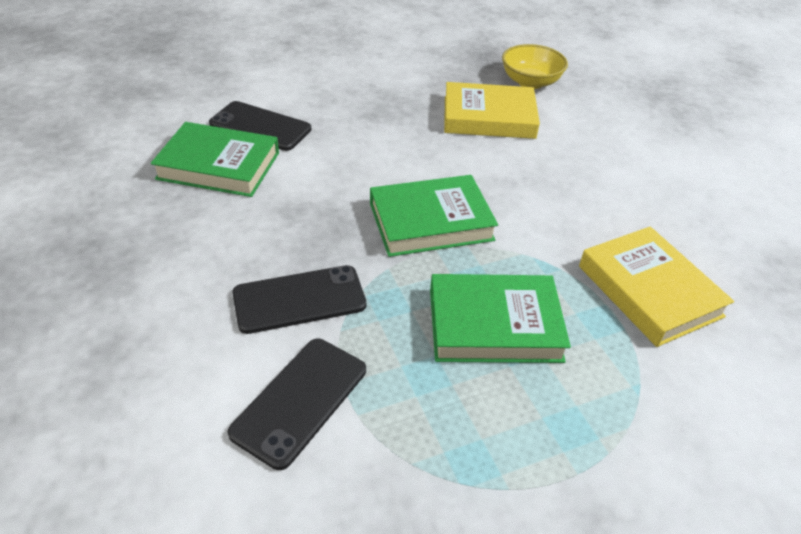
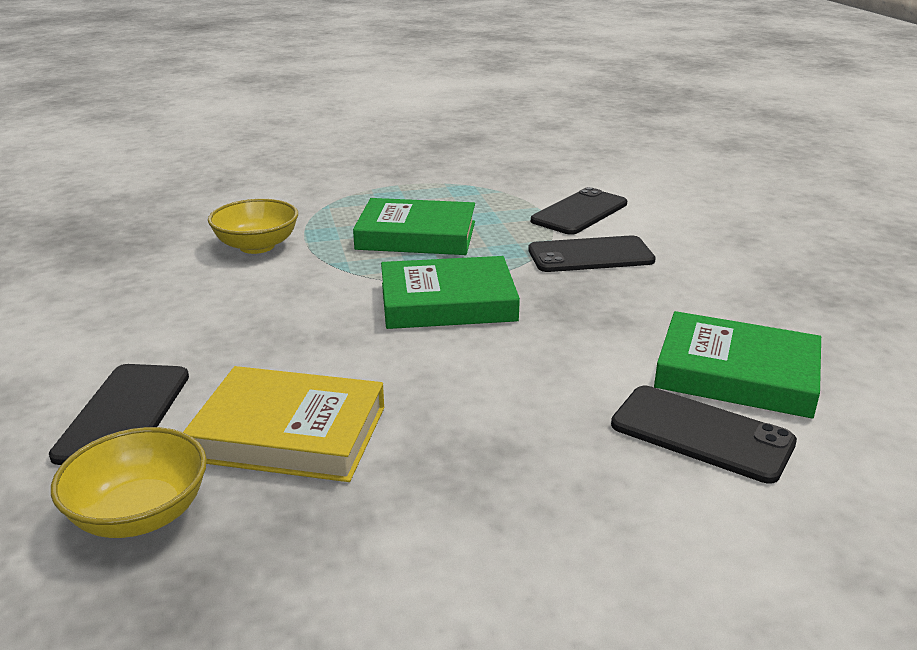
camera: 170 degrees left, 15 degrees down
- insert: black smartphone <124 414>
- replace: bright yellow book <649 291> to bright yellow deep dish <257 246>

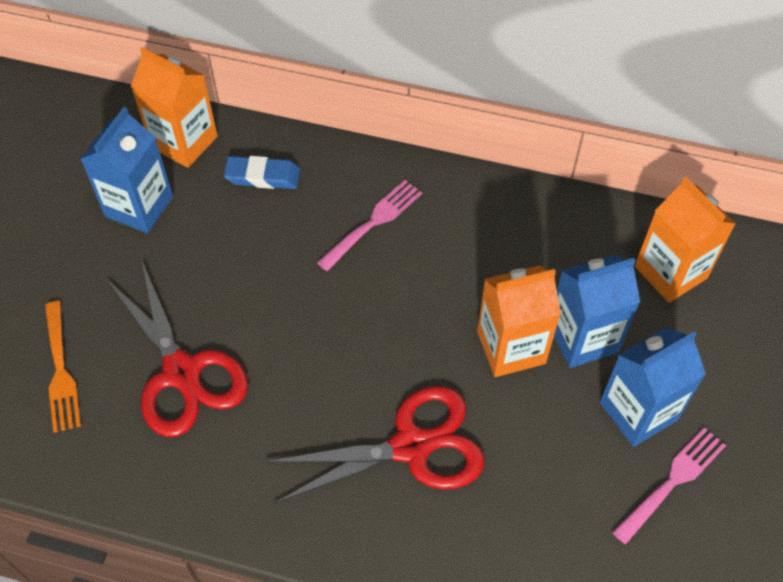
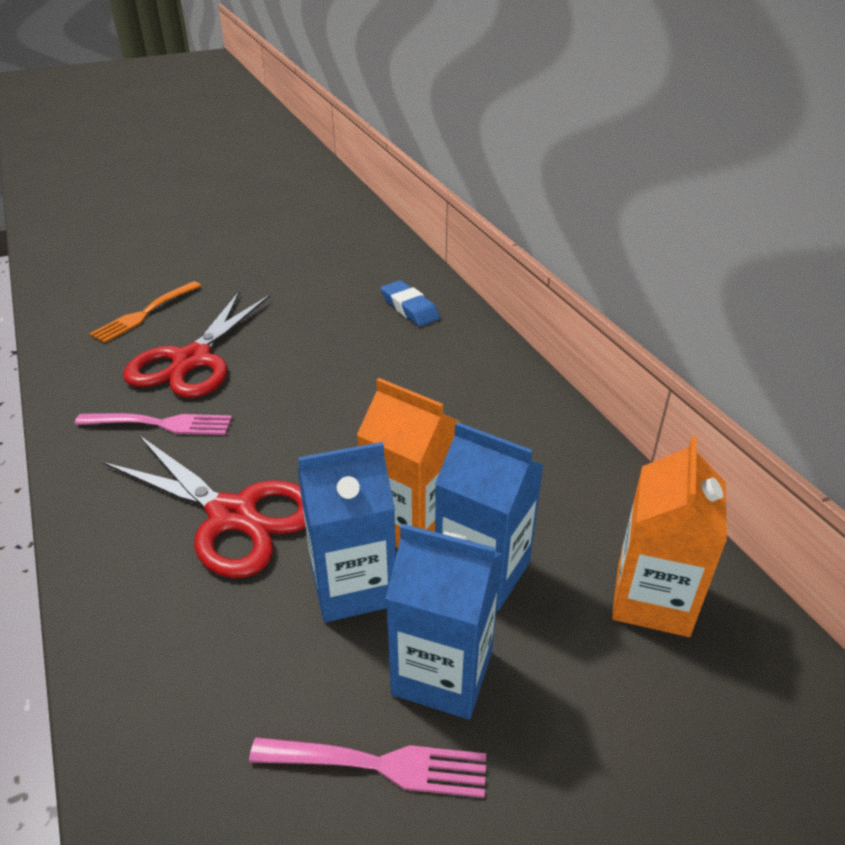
camera: 50 degrees right, 20 degrees down
- move: pink fork <373 223> to <159 424>
- move: royal blue milk carton <139 206> to <353 585>
- delete: bright orange milk carton <184 142>

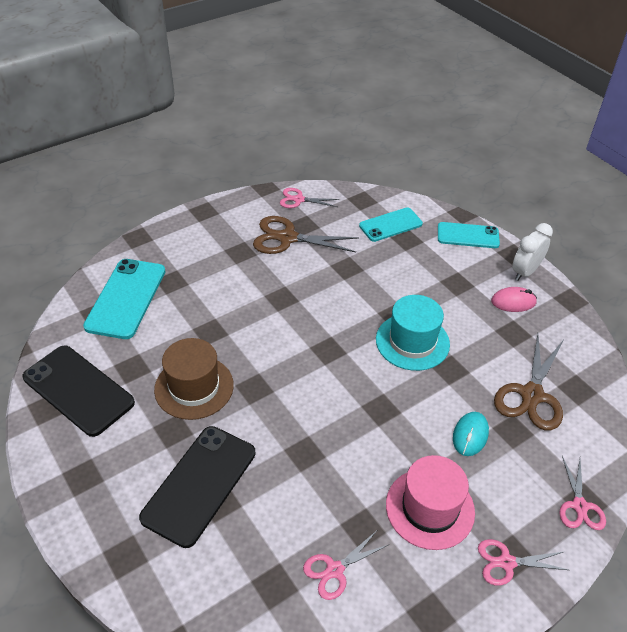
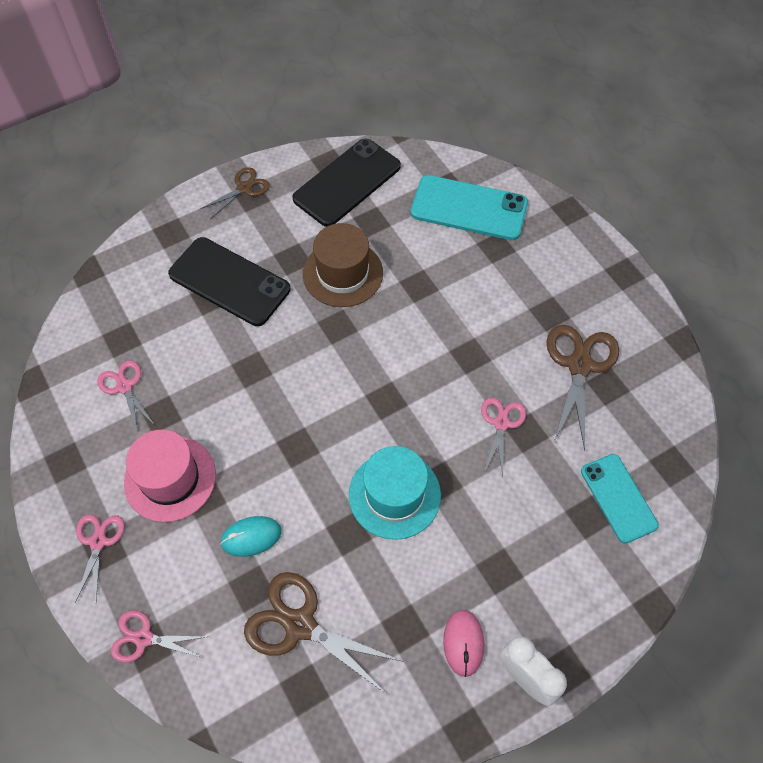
camera: 95 degrees right, 15 degrees up
- insert: brown scissors <244 188>
- rotate: teal PC mouse <470 435> = <251 537> 45 degrees counterclockwise
- move: pink scissors <298 200> to <501 423>
- delete: teal smartphone <468 235>

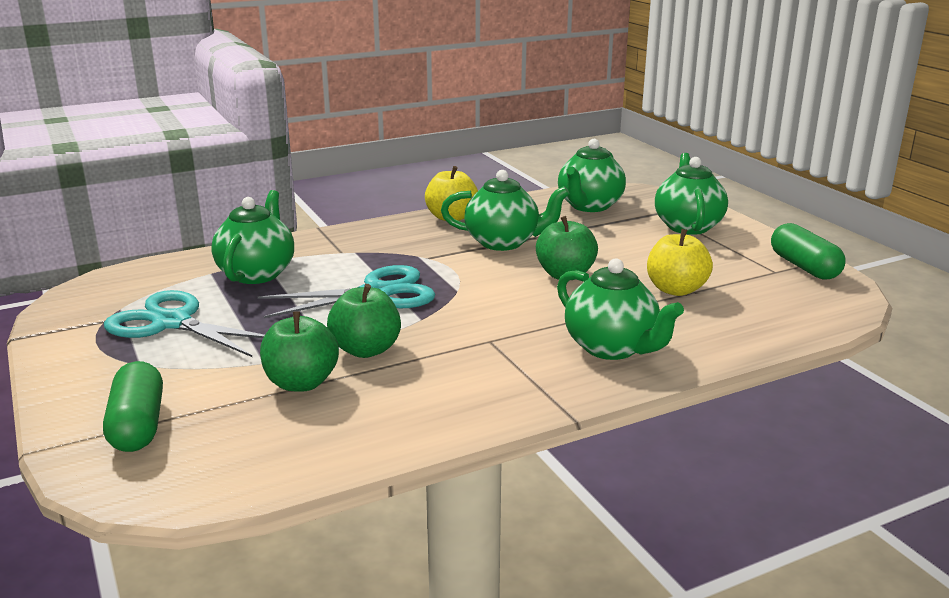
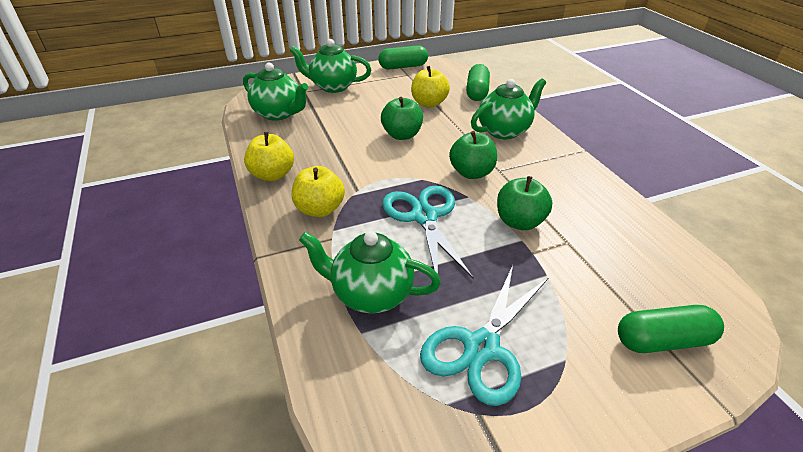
camera: 85 degrees left, 15 degrees up
- insert: bright yellow apple fruit <320 209>
- move: emerald apple fruit <301 383> to <471 173>
- insert: emerald pill <477 92>
- delete: emerald teapot <503 242>

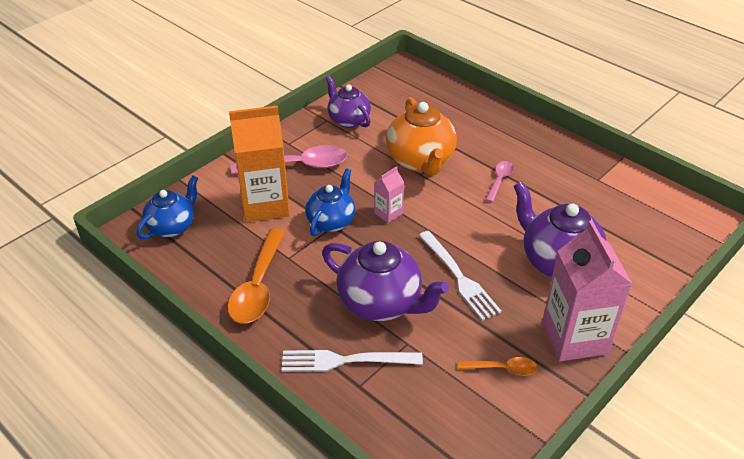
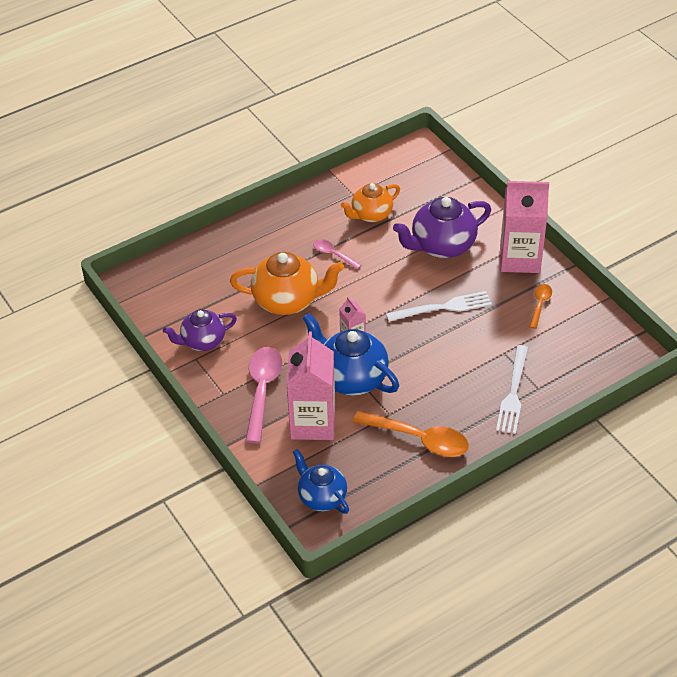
camera: 75 degrees left, 5 degrees up
- recolor: bright orange milk carton <265 205> to pink milk carton <313 423>
- resize: royal blue teapot <331 221> = <351 377> x1.53
- insert: bright orange teapot <371 215>
- delete: violet teapot <381 303>

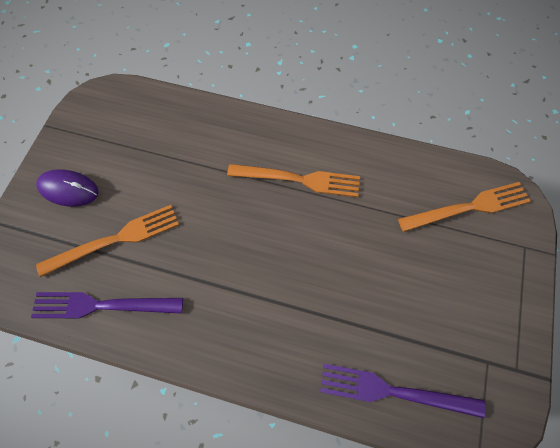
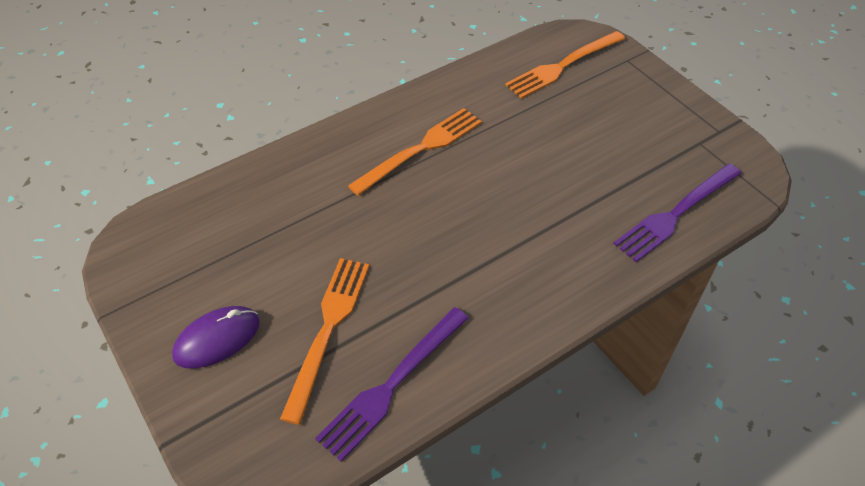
camera: 50 degrees left, 15 degrees down
- rotate: bright orange fork <469 207> = <563 66> 150 degrees counterclockwise

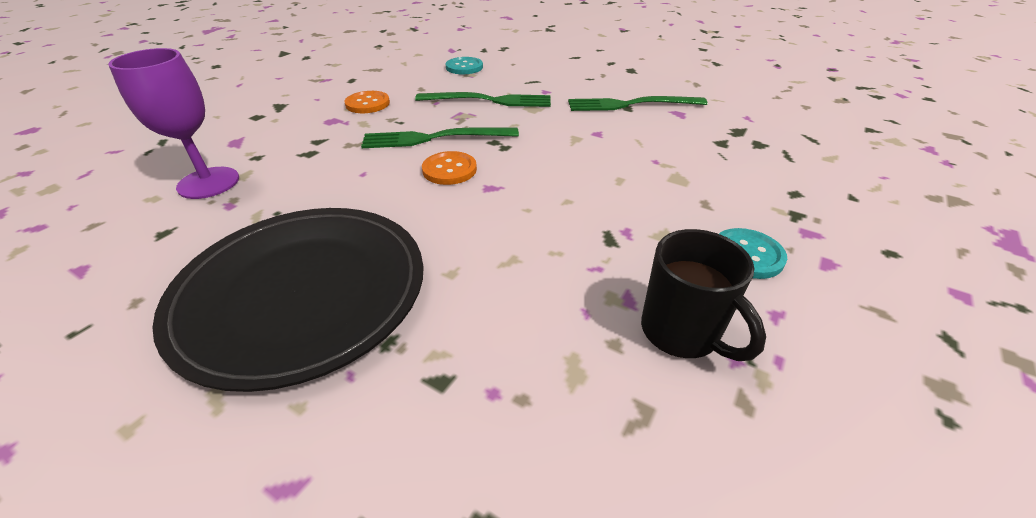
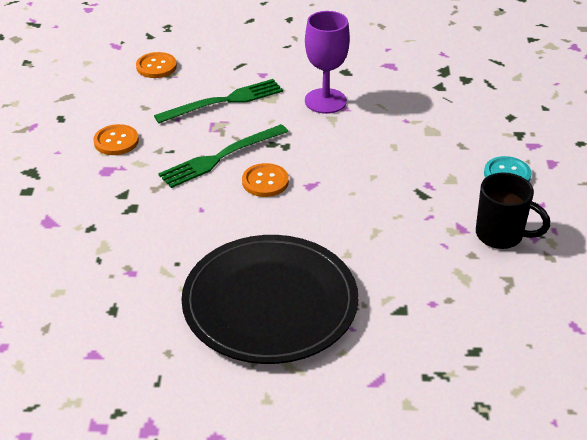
camera: 30 degrees left, 0 degrees up
- recolor: teal shirt button <464 67> to bright orange shirt button <156 66>
- move: violet wine glass <208 183> to <325 101>
- delete: emerald fork <631 104>

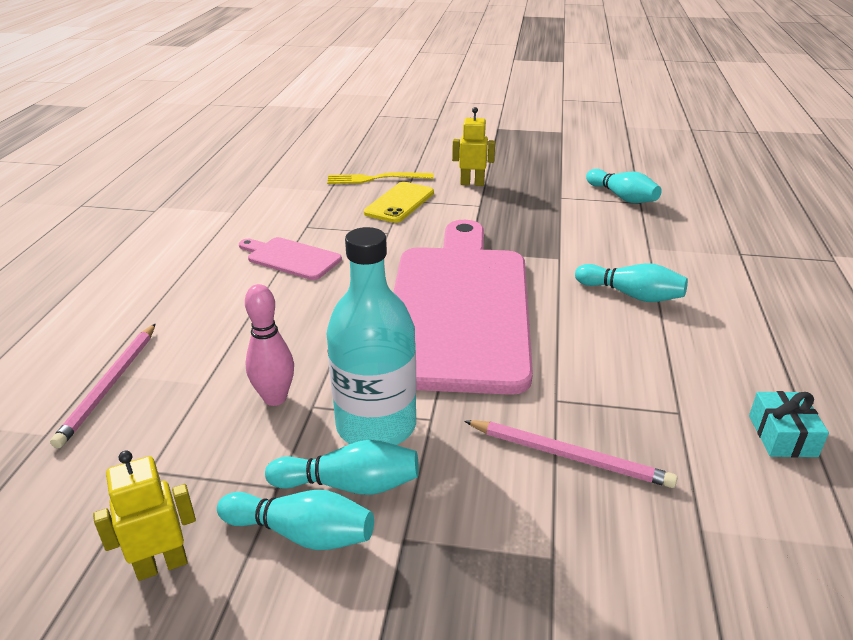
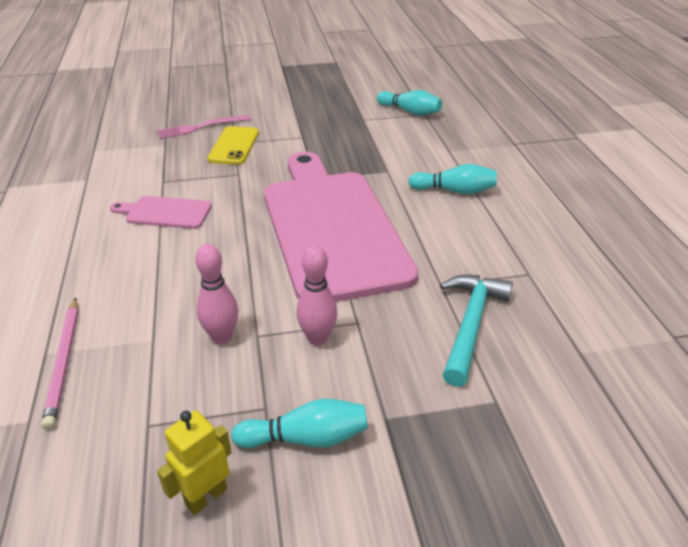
camera: 20 degrees left, 5 degrees up
- recolor: bright yellow fork <376 179> to pink fork <201 127>
- replace: teal bottle <376 425> to pink bowling pin <317 338>
- replace: pink pencil <568 456> to teal carpenter's hammer <470 325>
- delete: teal bowling pin <349 485>
- delete: bright yellow robot figure <472 183>
- delete: teal gift <782 436>

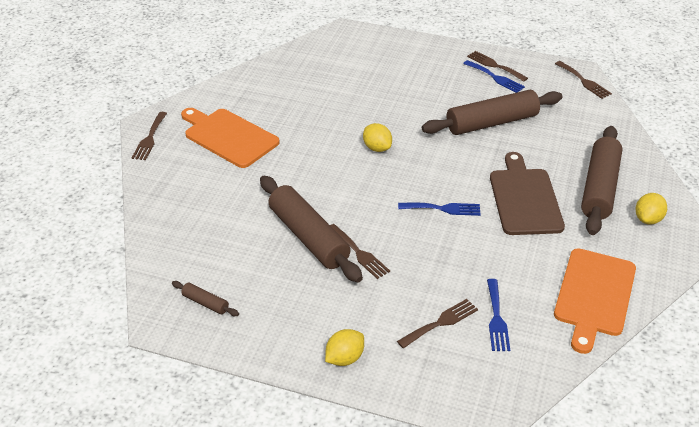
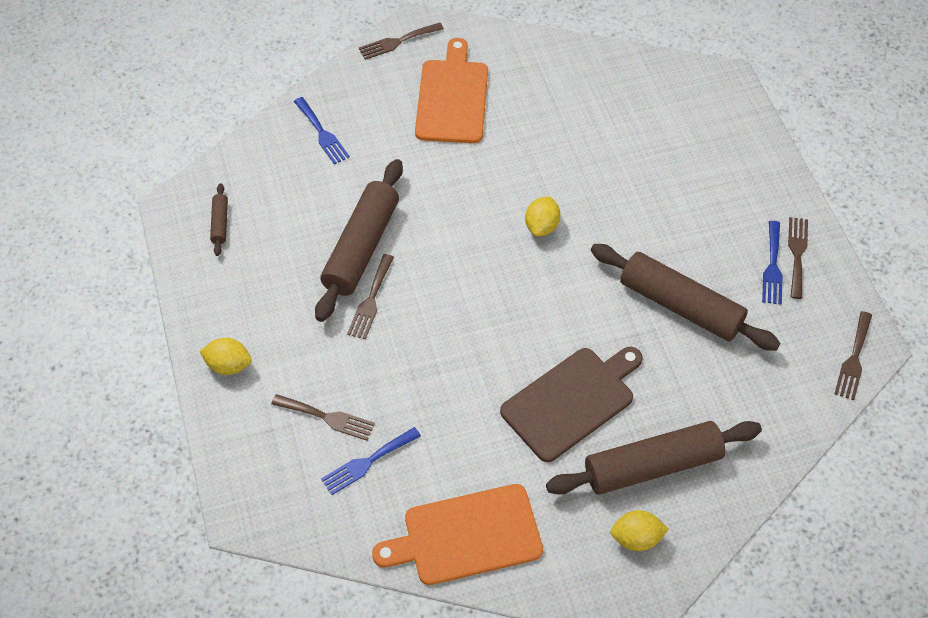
camera: 55 degrees right, 15 degrees up
- move: royal blue fork <443 209> to <322 133>

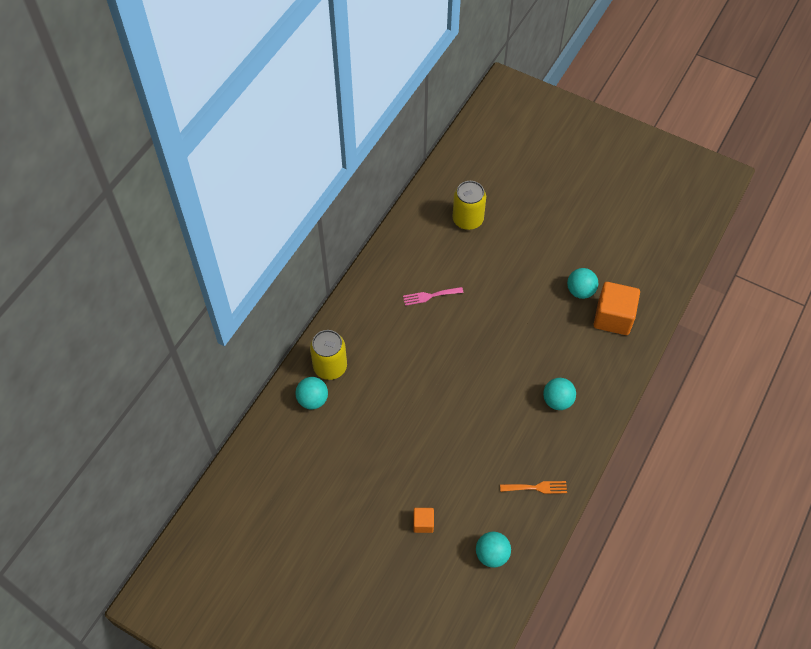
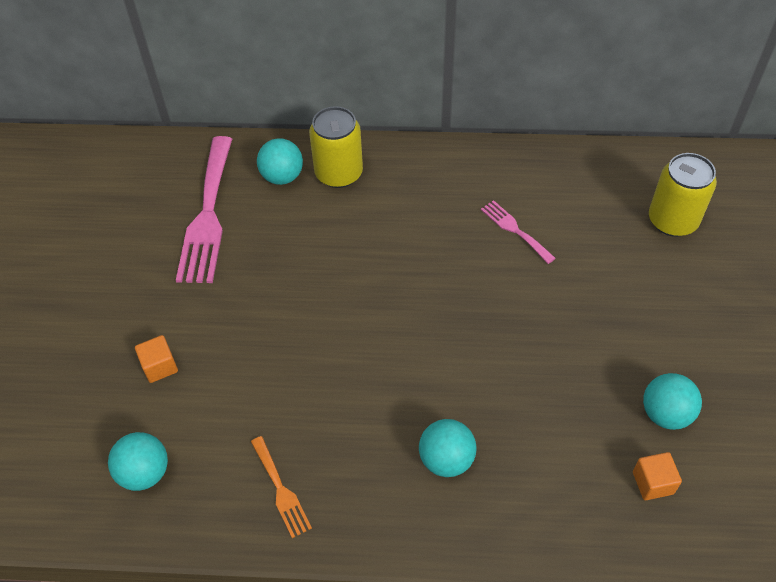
camera: 65 degrees right, 5 degrees down
- insert: pink fork <208 215>
- resize: bright orange solid cube <613 317> = <652 483> x0.50

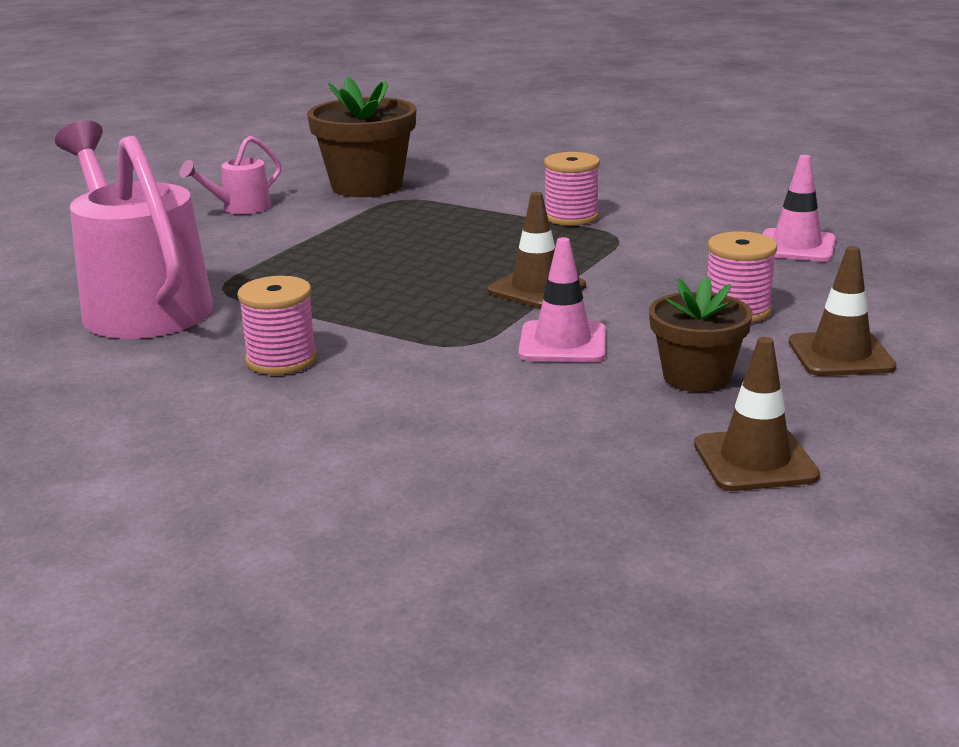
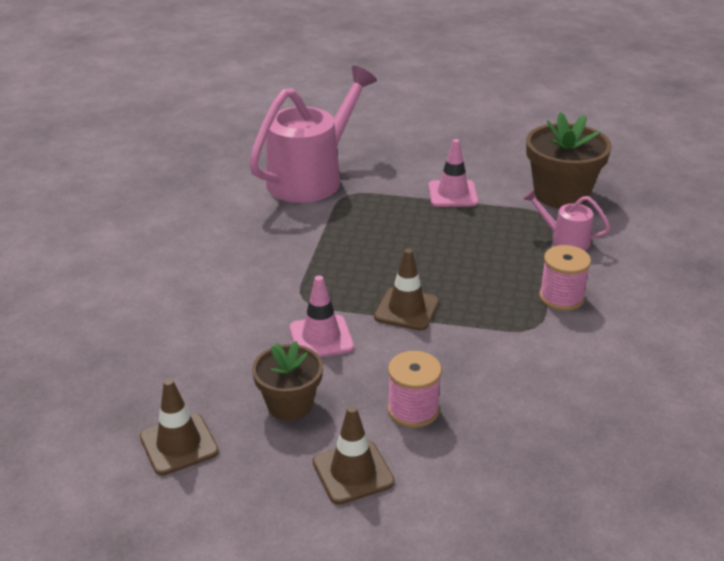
camera: 70 degrees right, 10 degrees up
- move: pink road cone <796 246> to <452 194>
- move: pink sprinkling can <239 208> to <564 239>
- delete: pink spool <281 360>

